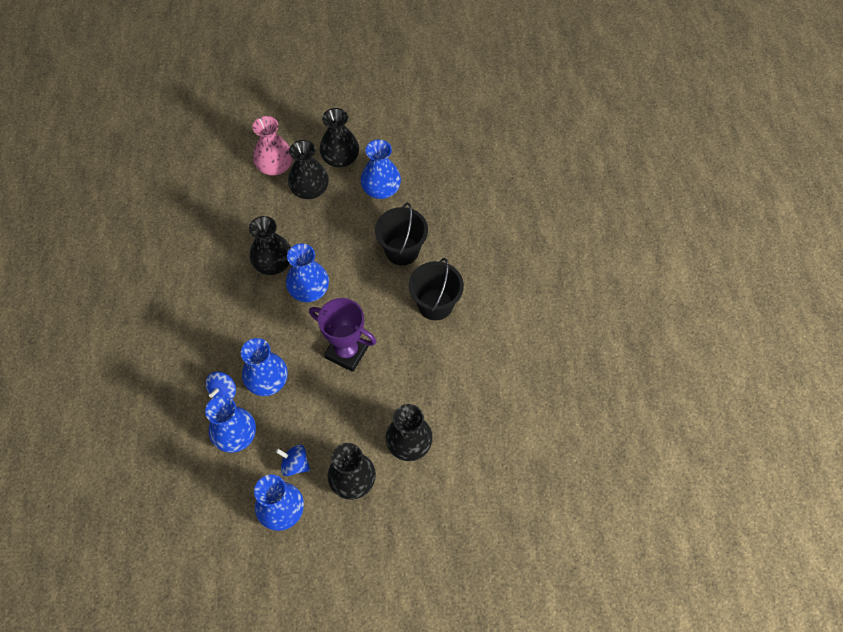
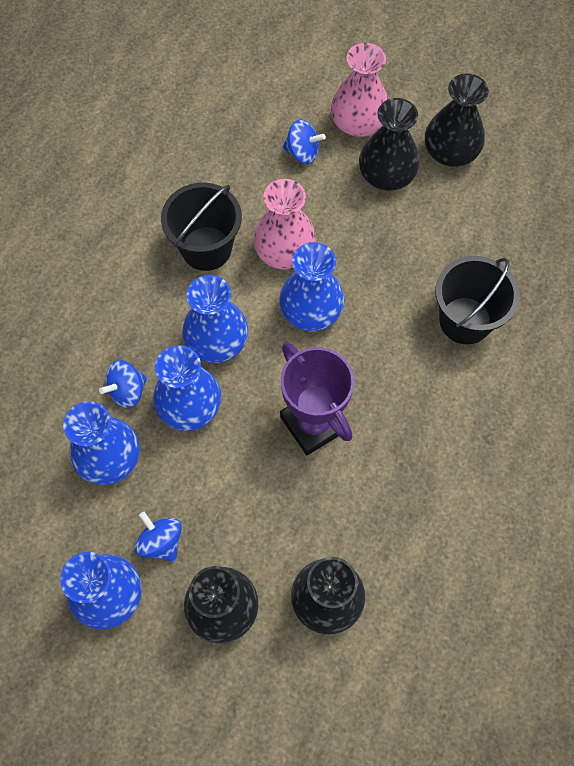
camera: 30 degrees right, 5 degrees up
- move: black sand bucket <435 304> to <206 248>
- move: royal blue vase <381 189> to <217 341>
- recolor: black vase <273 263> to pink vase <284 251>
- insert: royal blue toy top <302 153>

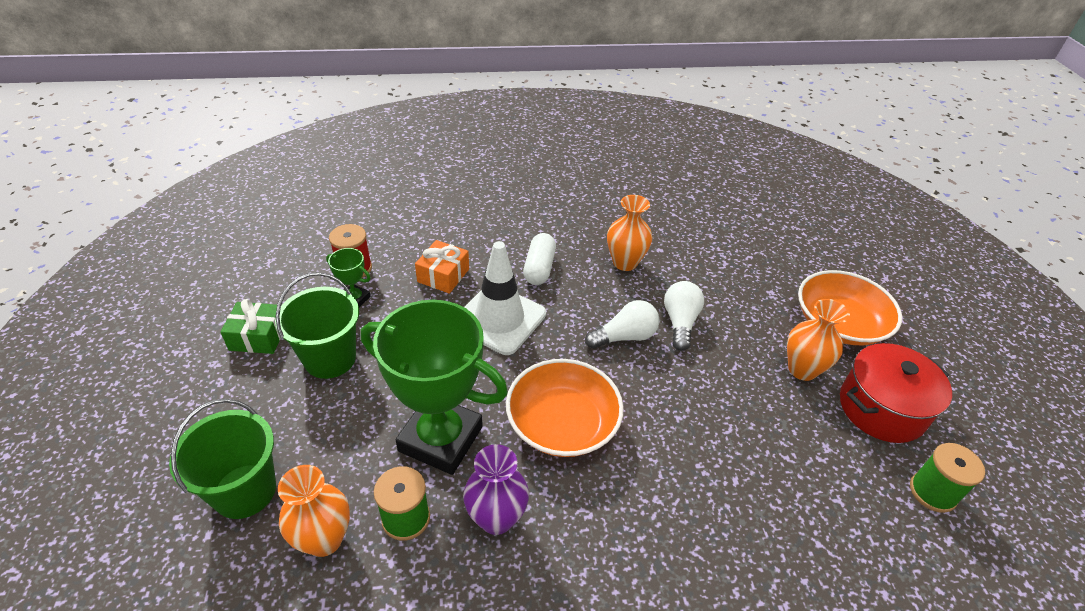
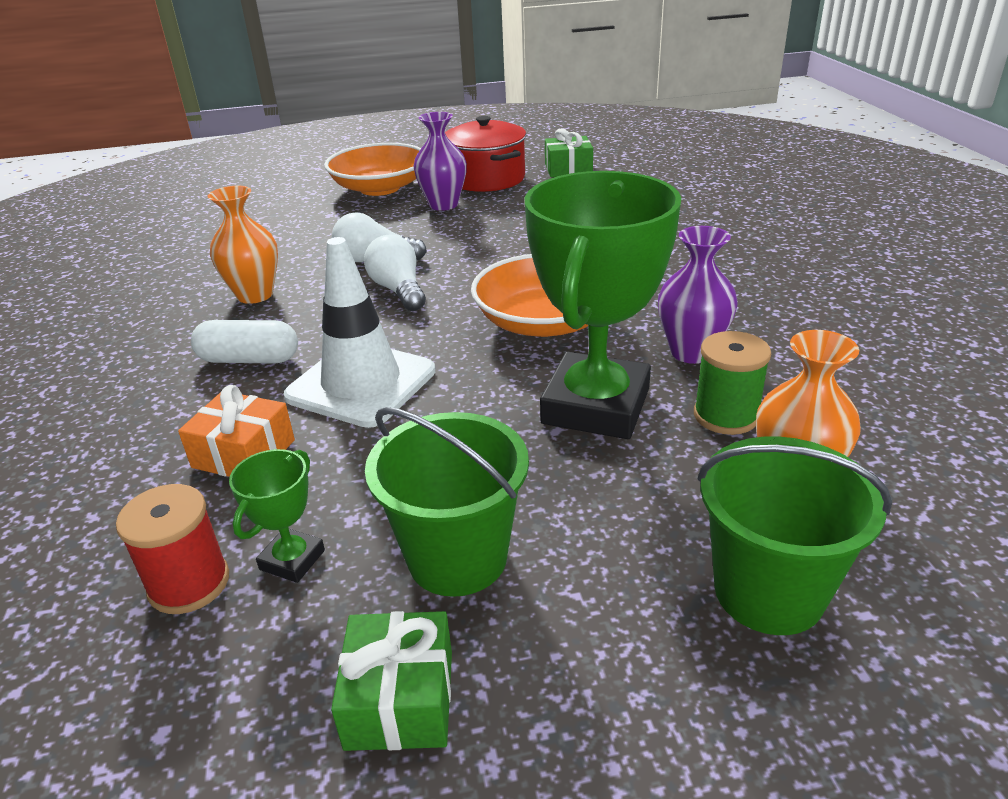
camera: 90 degrees left, 10 degrees down
- recolor: bright orange vase <802 369> to violet vase <443 205>
- replace: emerald spool <932 492> to emerald gift <568 169>

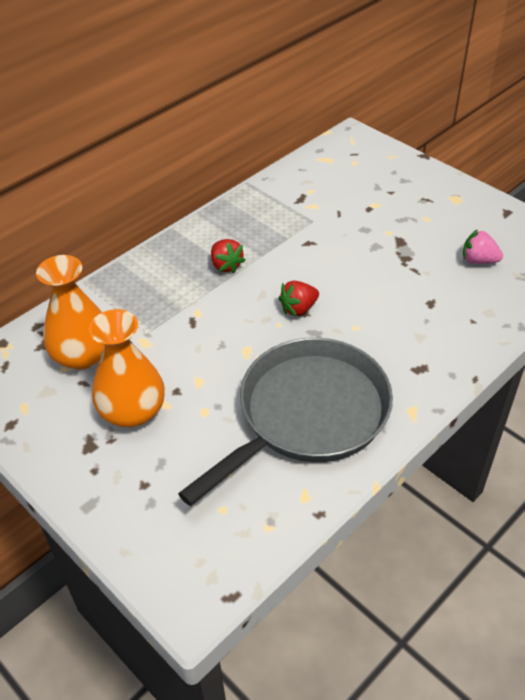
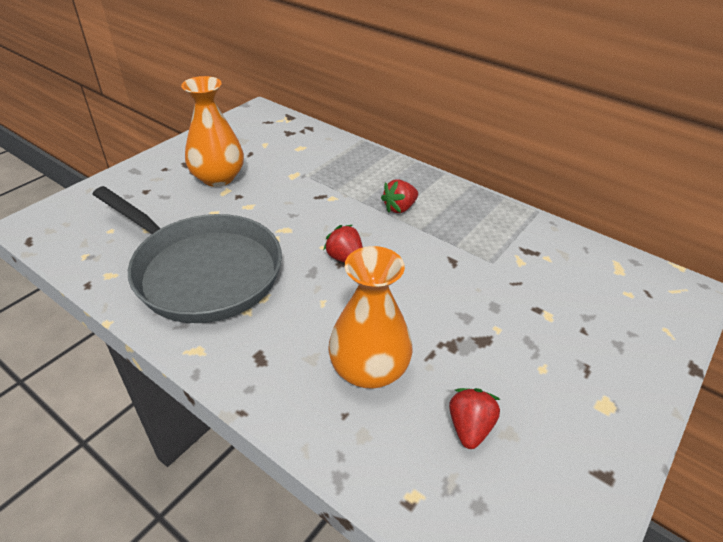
camera: 80 degrees right, 5 degrees down
- move: bright orange vase <83 355> to <369 369>
- recolor: pink berry <478 260> to crimson berry <469 427>

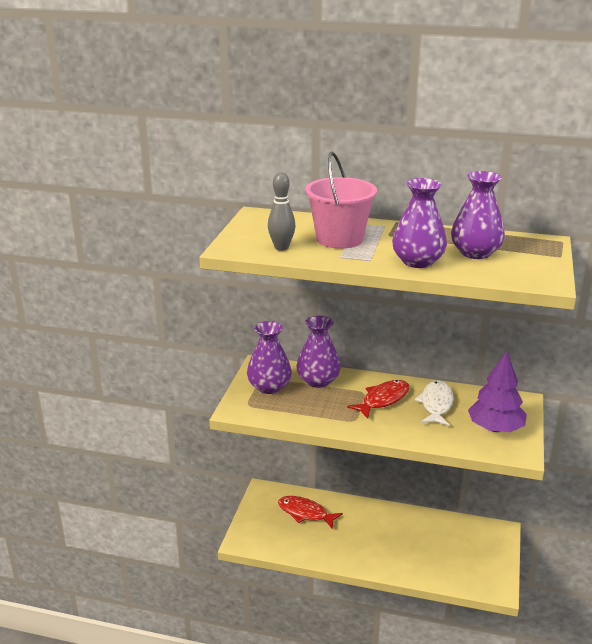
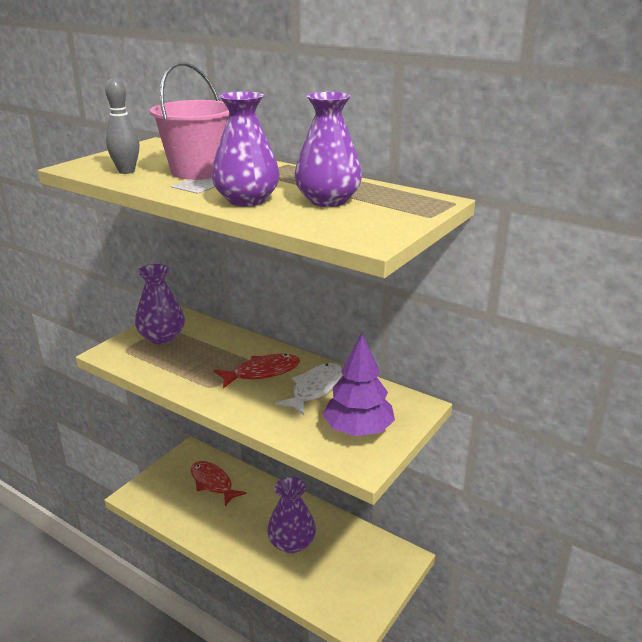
camera: 20 degrees right, 0 degrees up
- move: violet vase <318 381> to <291 543>

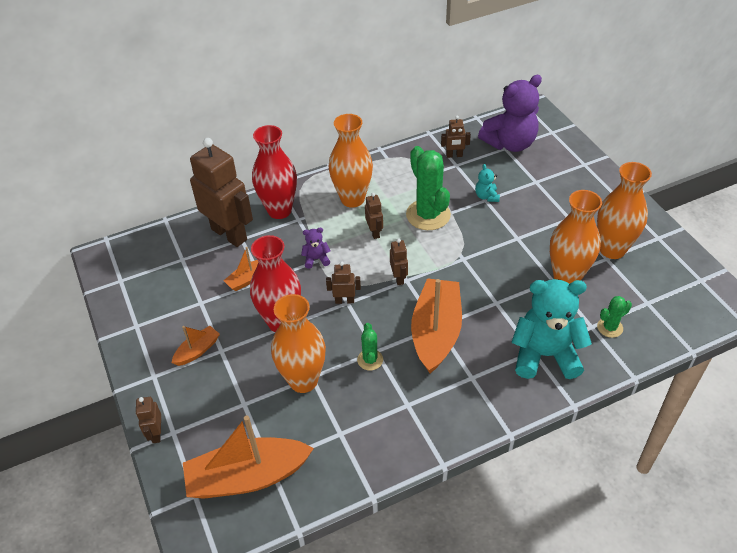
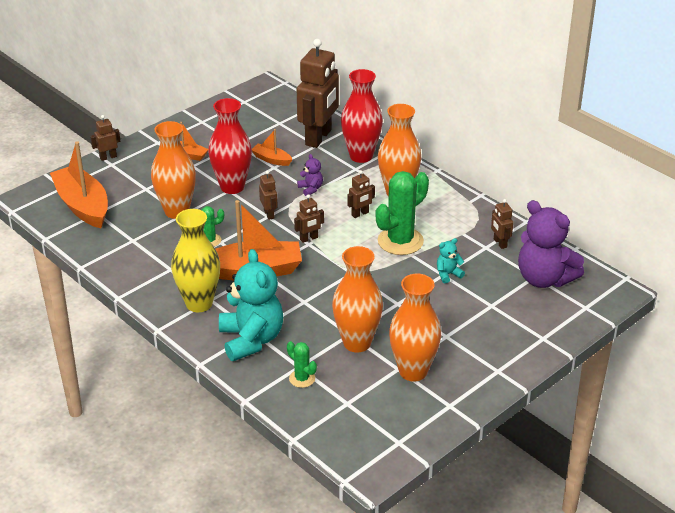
camera: 70 degrees right, 10 degrees down
- insert: bright yellow vase <199 303>

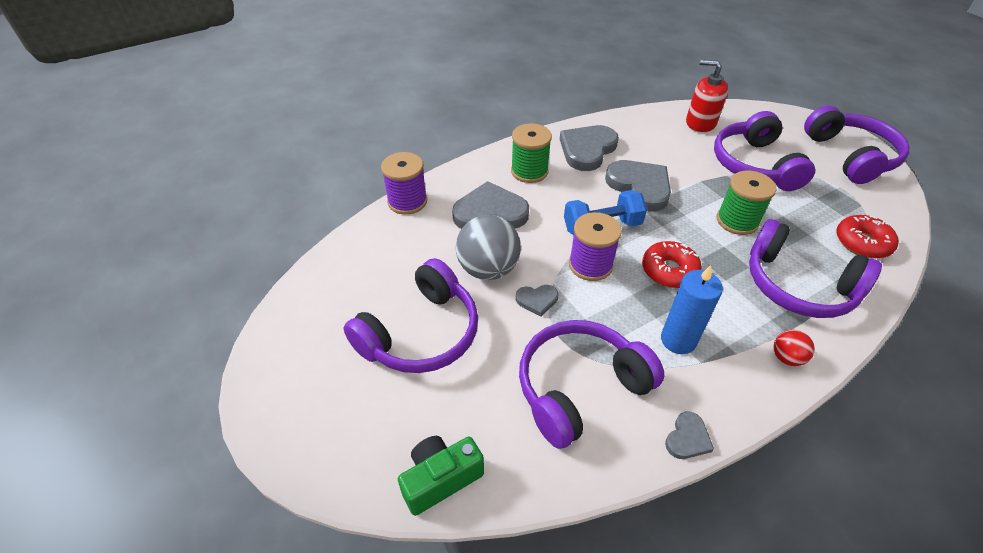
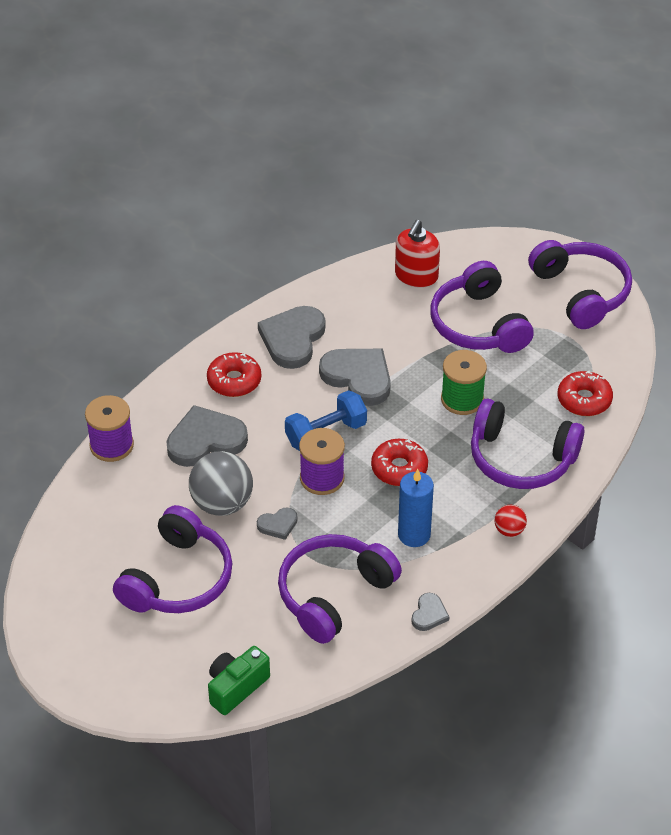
camera: 15 degrees left, 0 degrees up
- replace: emerald spool <529 171> to crimson glazed donut <234 381>
- rotate: crimson soap pump <700 123> = <416 276> 75 degrees counterclockwise

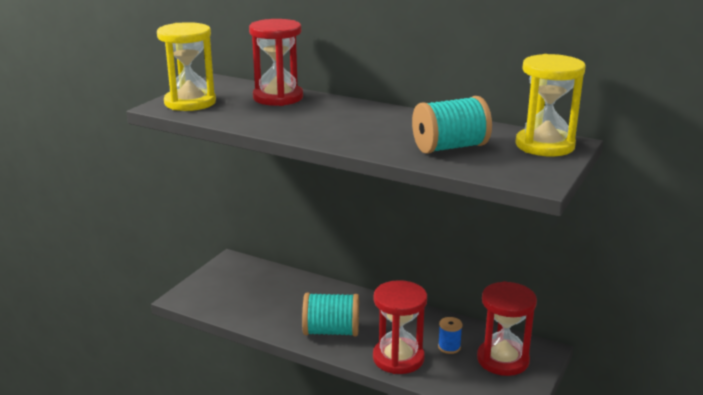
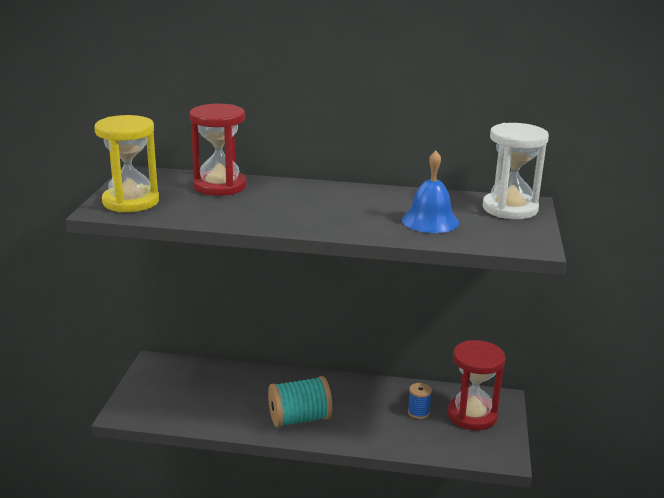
camera: 20 degrees left, 0 degrees up
- replace: teal spool <450 147> to royal blue hand bell <430 221>
- recolor: bright yellow hourglass <544 145> to white hourglass <510 209>
- delete: crimson hourglass <398 358>

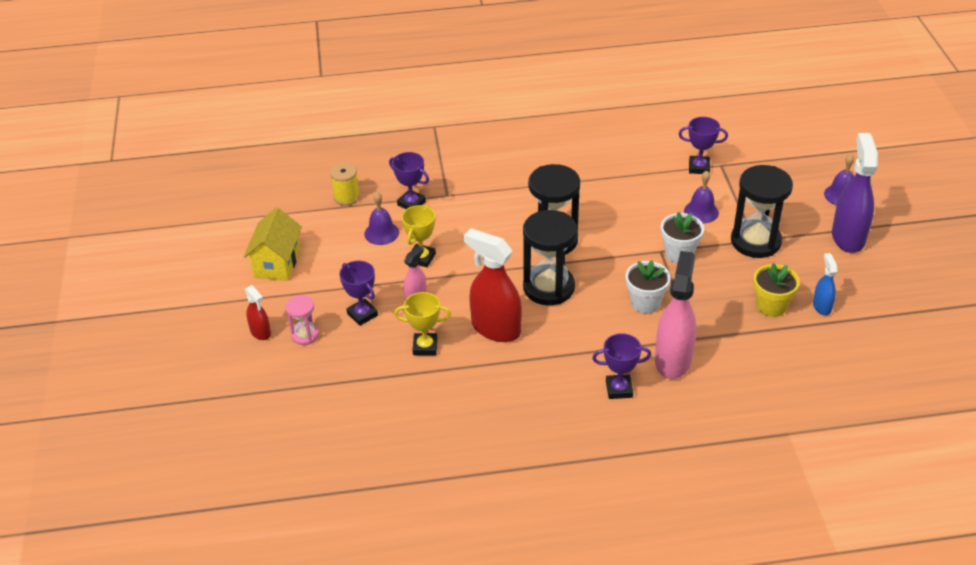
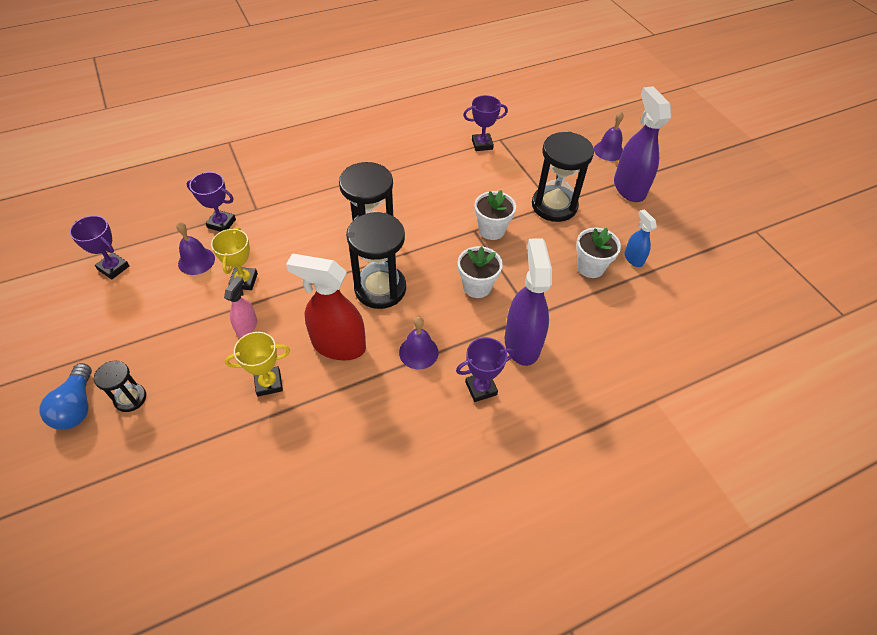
camera: 20 degrees left, 10 degrees up
- replace: crimson spray bottle <260 332> to royal blue light bulb <77 406>
- move: violet trophy <362 314> to <113 268>
- recolor: pink hourglass <305 335> to black hourglass <130 398>
- move: violet hand bell <701 212> to <418 352>
- recolor: pink spray bottle <673 360> to violet spray bottle <522 343>
- recolor: bright yellow potted plant <771 306> to white potted plant <590 267>
- delete: bright yellow cottage <277 263>
- delete: bright yellow spool <346 197>

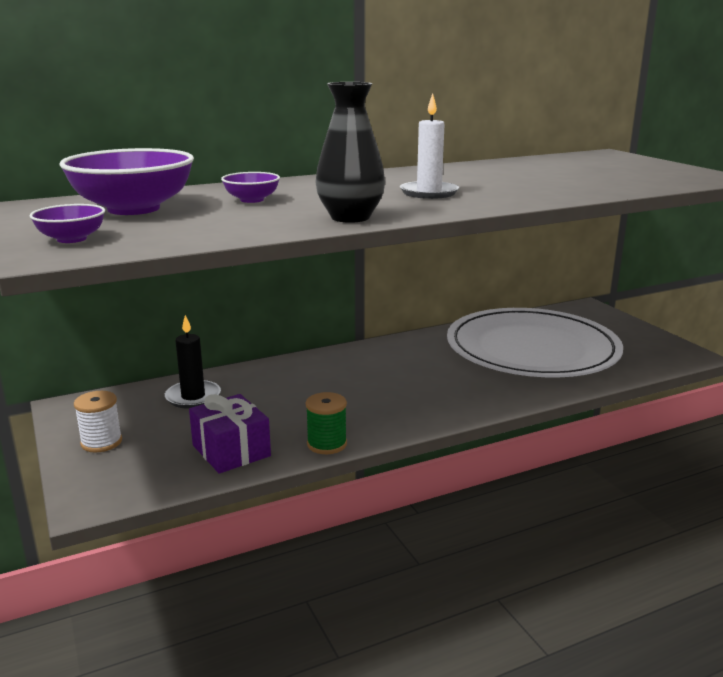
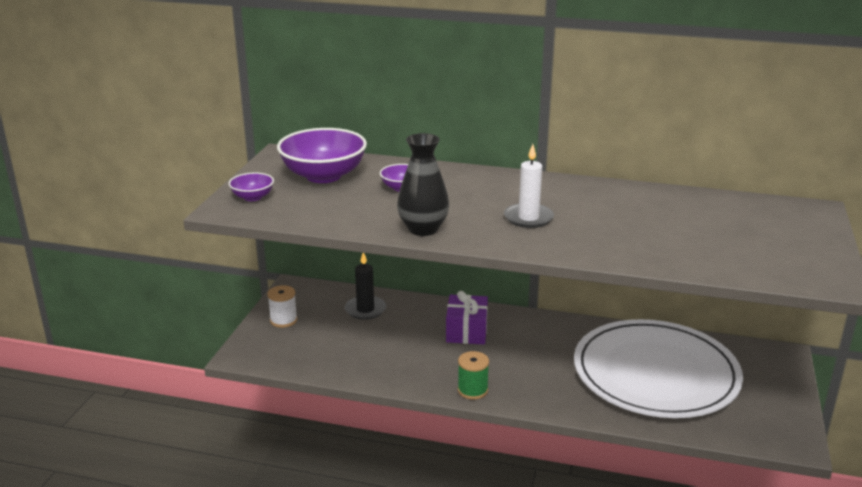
camera: 40 degrees right, 5 degrees up
- move: violet gift <231 450> to <466 331>
- move: emerald spool <327 444> to <472 390>

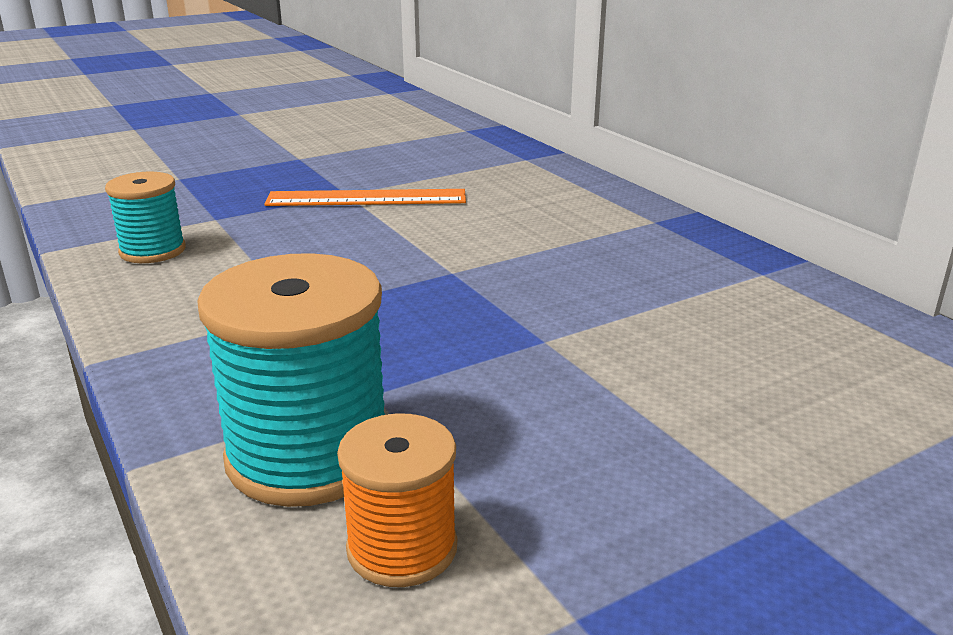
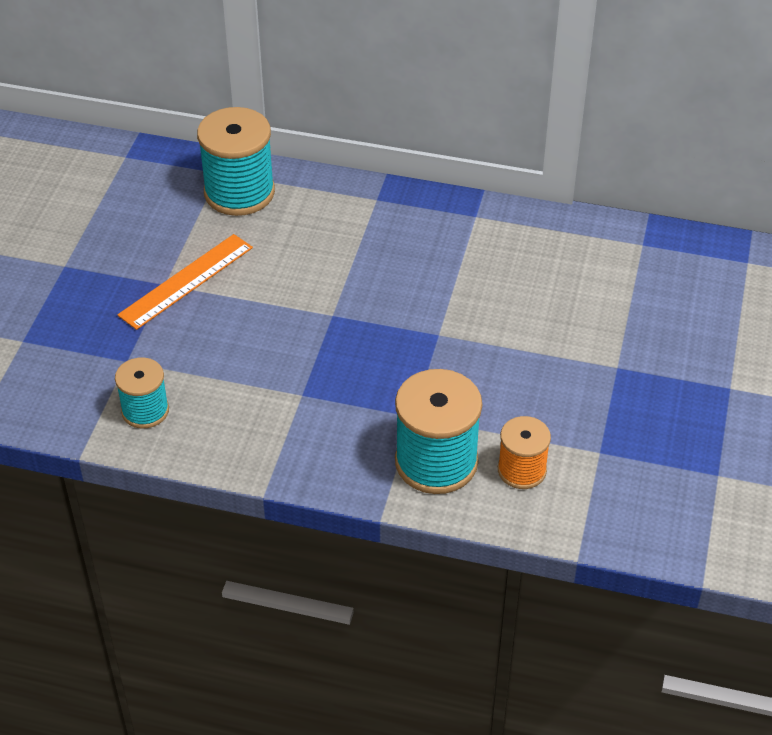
camera: 45 degrees left, 20 degrees up
- insert: teal spool <239 192>

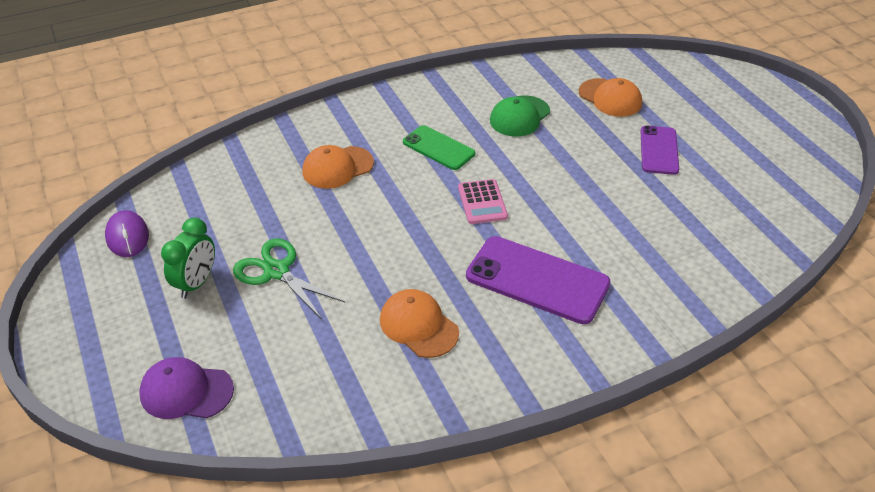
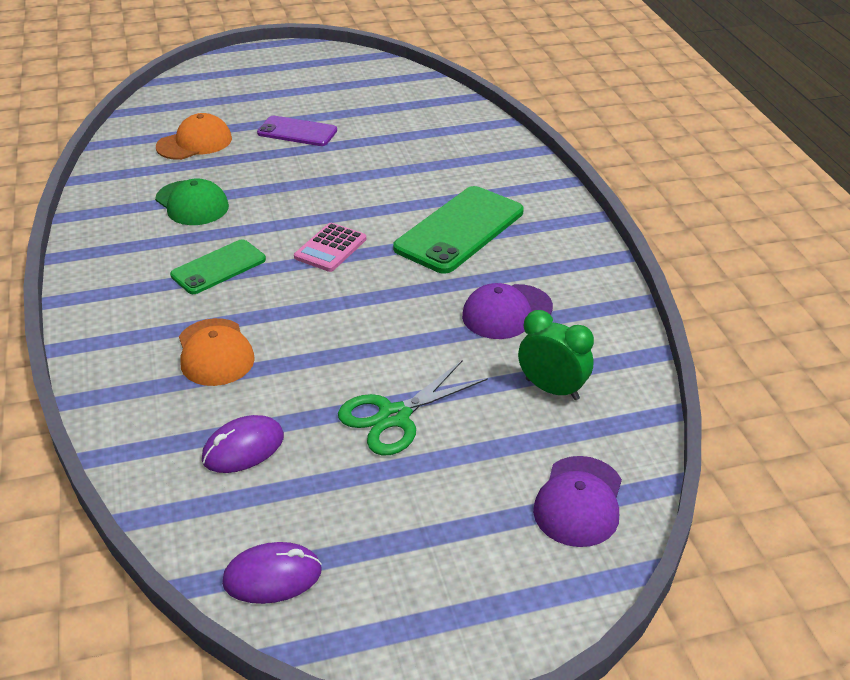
camera: 80 degrees left, 5 degrees down
- insert: violet PC mouse <243 448>
- rotate: pink calculator <482 202> = <330 248> 120 degrees clockwise
- recolor: violet smartphone <537 280> to emerald smartphone <459 230>
- recolor: bright orange baseball cap <418 326> to violet baseball cap <506 312>
- move: emerald clock <196 283> to <552 389>

